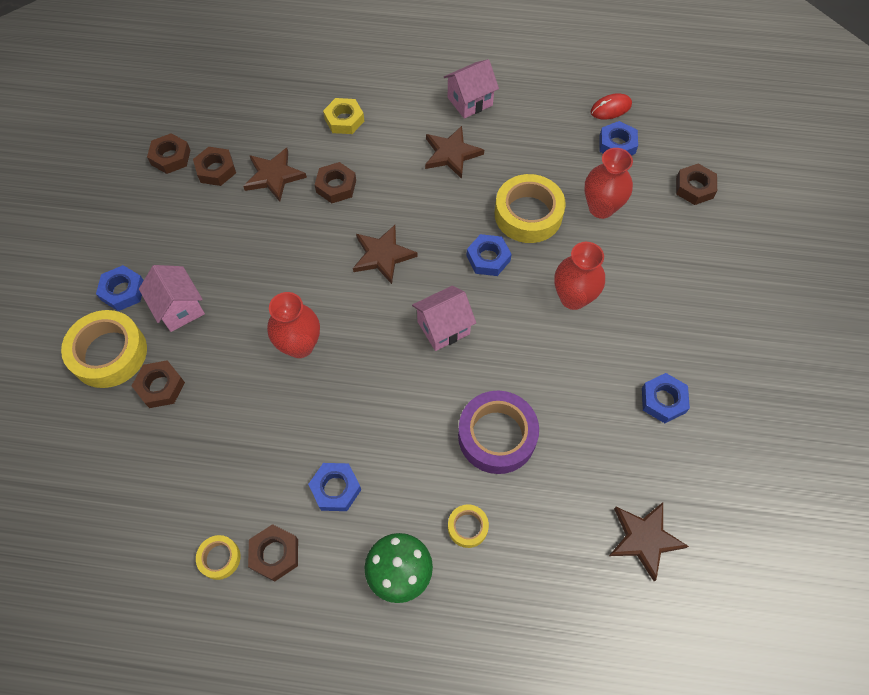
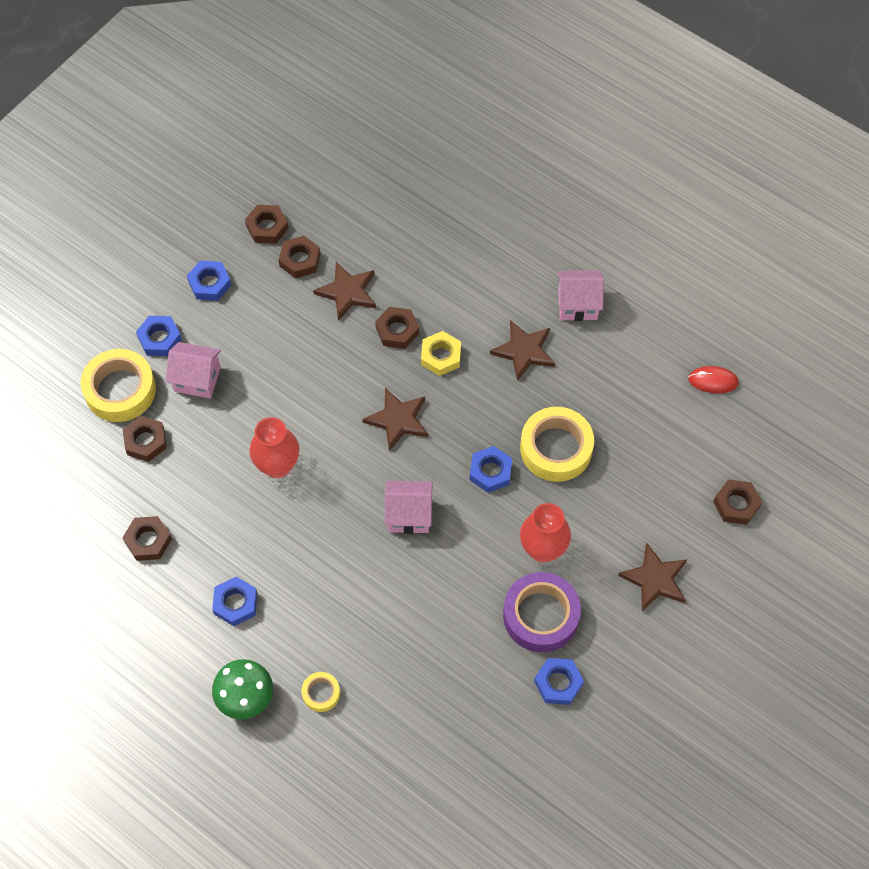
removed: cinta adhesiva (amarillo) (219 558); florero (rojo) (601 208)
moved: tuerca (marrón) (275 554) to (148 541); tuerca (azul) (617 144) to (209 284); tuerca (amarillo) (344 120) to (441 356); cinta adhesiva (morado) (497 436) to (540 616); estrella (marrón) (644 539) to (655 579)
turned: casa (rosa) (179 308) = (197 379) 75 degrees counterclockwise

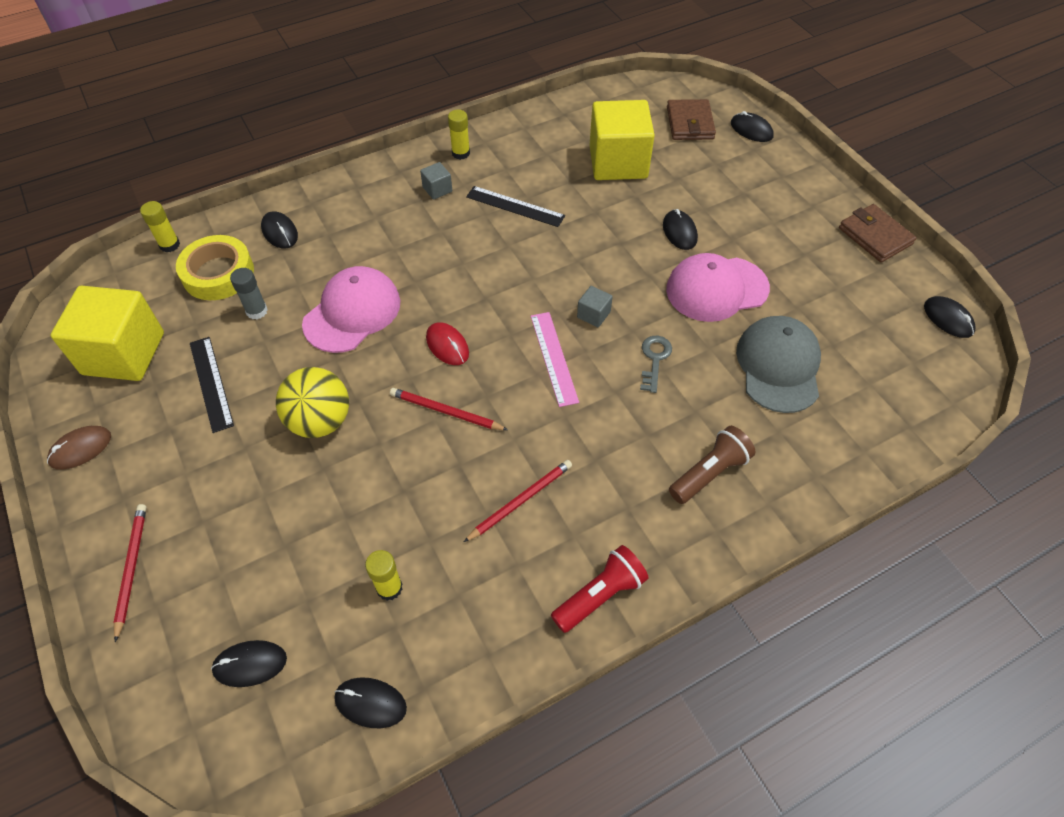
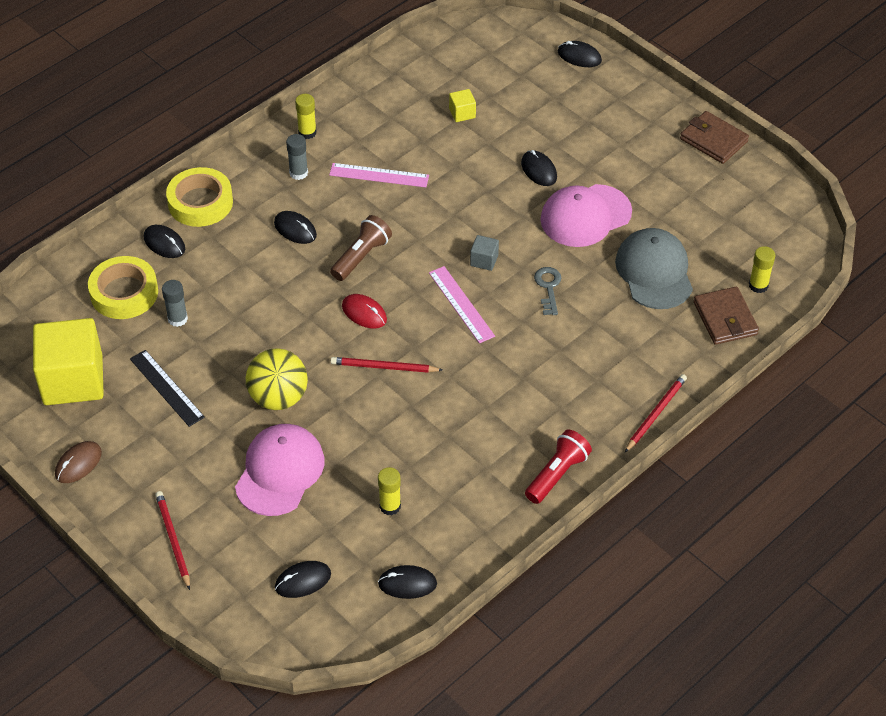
added: cinta adhesiva (amarillo) (200 202)
moved: gorra (rosa) (352 312) to (280 472); ratón (negro) (948 319) to (295 229); lámpara de mano (marrón) (709 473) to (361 257); lápiz (rojo) (520 501) to (655 414); cartera (marrón) (690 123) to (725 318); barra de pegamento (amarillo) (169 245) to (758 285)
replaced: cubo (gris) (437 189) to barra de pegamento (gris) (298 173)
recoloured: regla (negro) (515 206) to regla (rosa) (379 175)
resized: cubo (amarillo) (618 162) = (462 113) x0.41

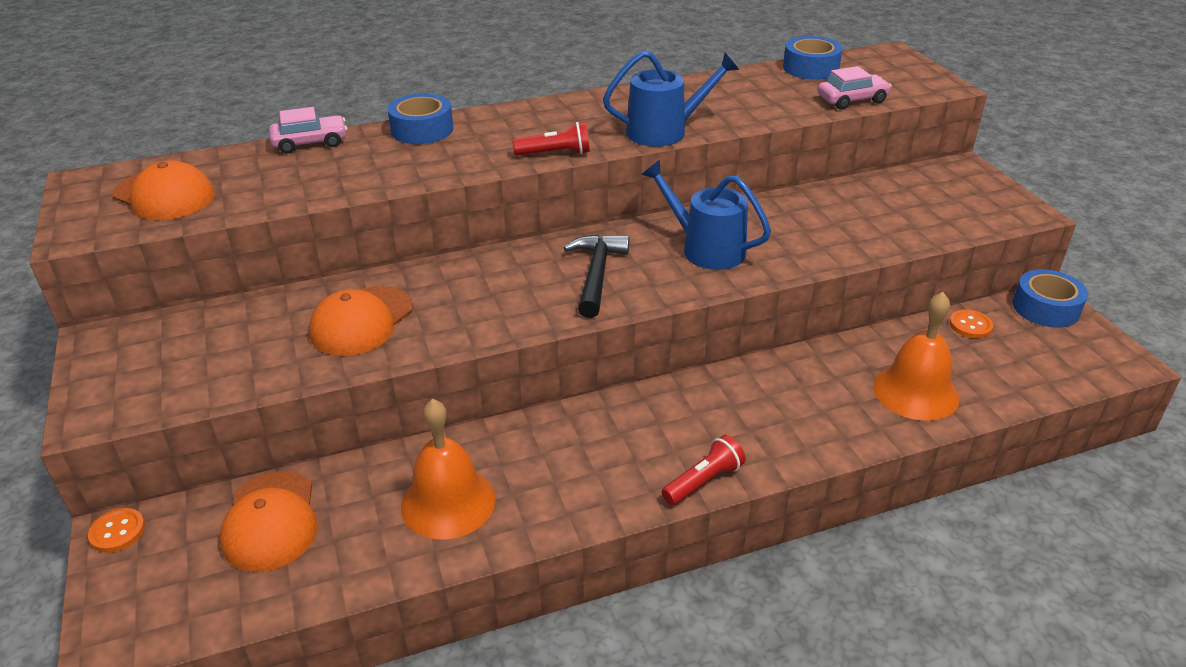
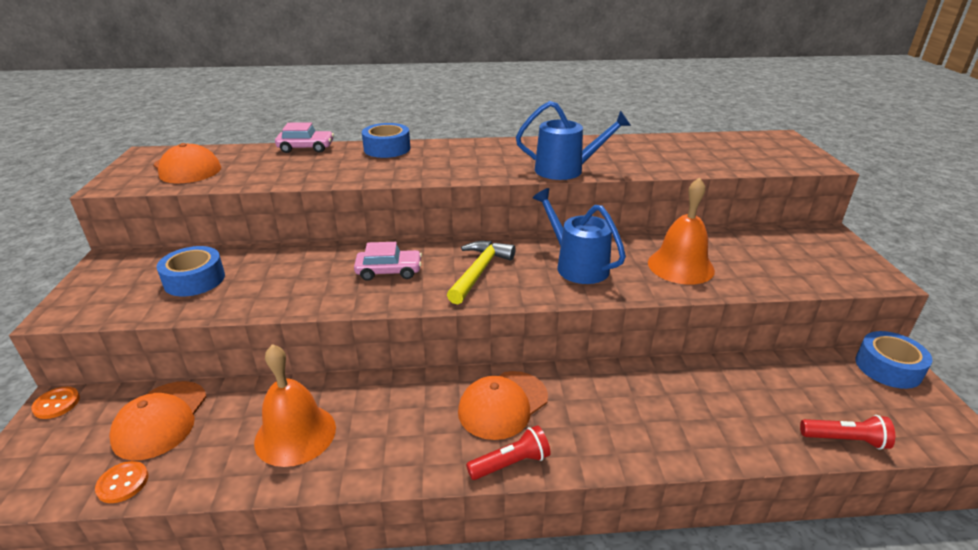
moved: botón (naranja) (970 325) to (123 483); cinta adhesiva (azul) (810 68) to (194 280); coche (rosa) (852 100) to (389 271); gorra (naranja) (361 321) to (503 405); campana (naranja) (915 392) to (680 266); lámpara de mano (rojo) (555 153) to (845 440)
recoloured: martillo (negro) (597 274) to martillo (amarillo) (479 272)

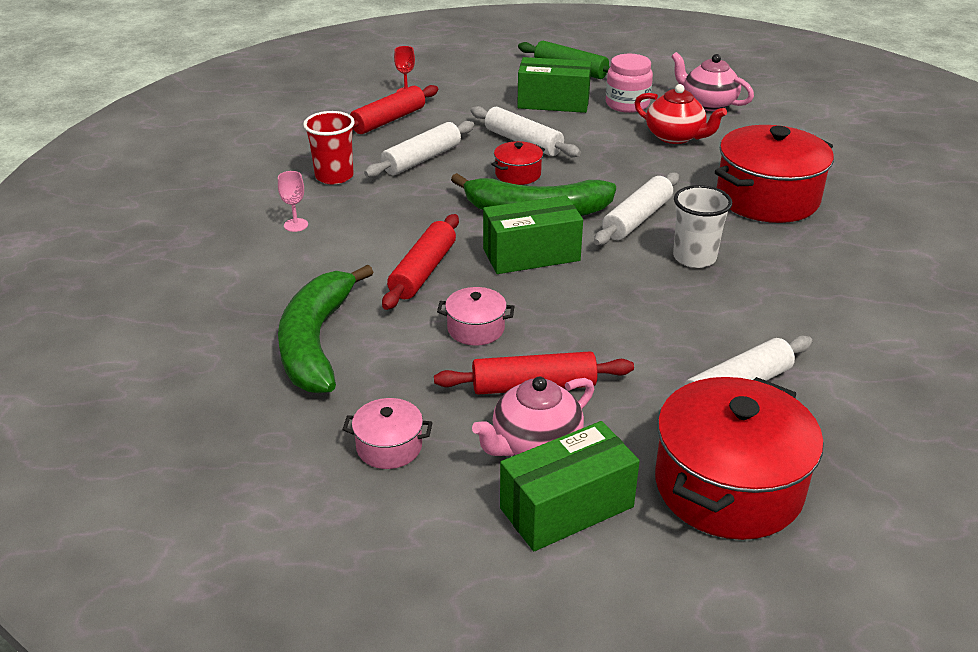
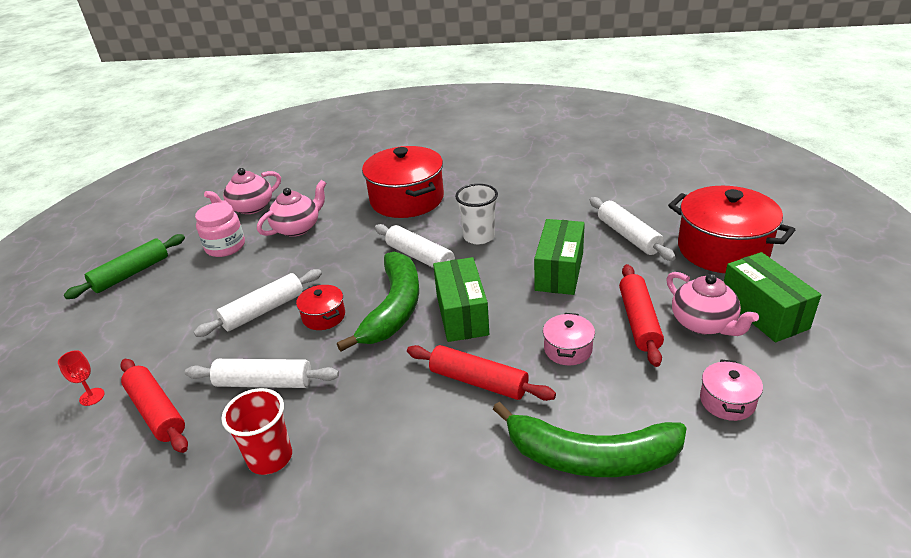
removed: copa (rosa) (296 225)
moved: caja (verde) (553 102) to (559 271)
recoloured: tetera (rojo) (675 137) to tetera (rosa) (297 228)
turned: rodillo (blanco) (421 159) = (264 383) 45 degrees counterclockwise

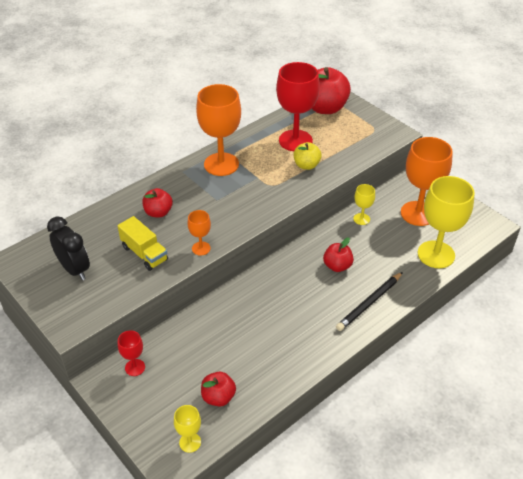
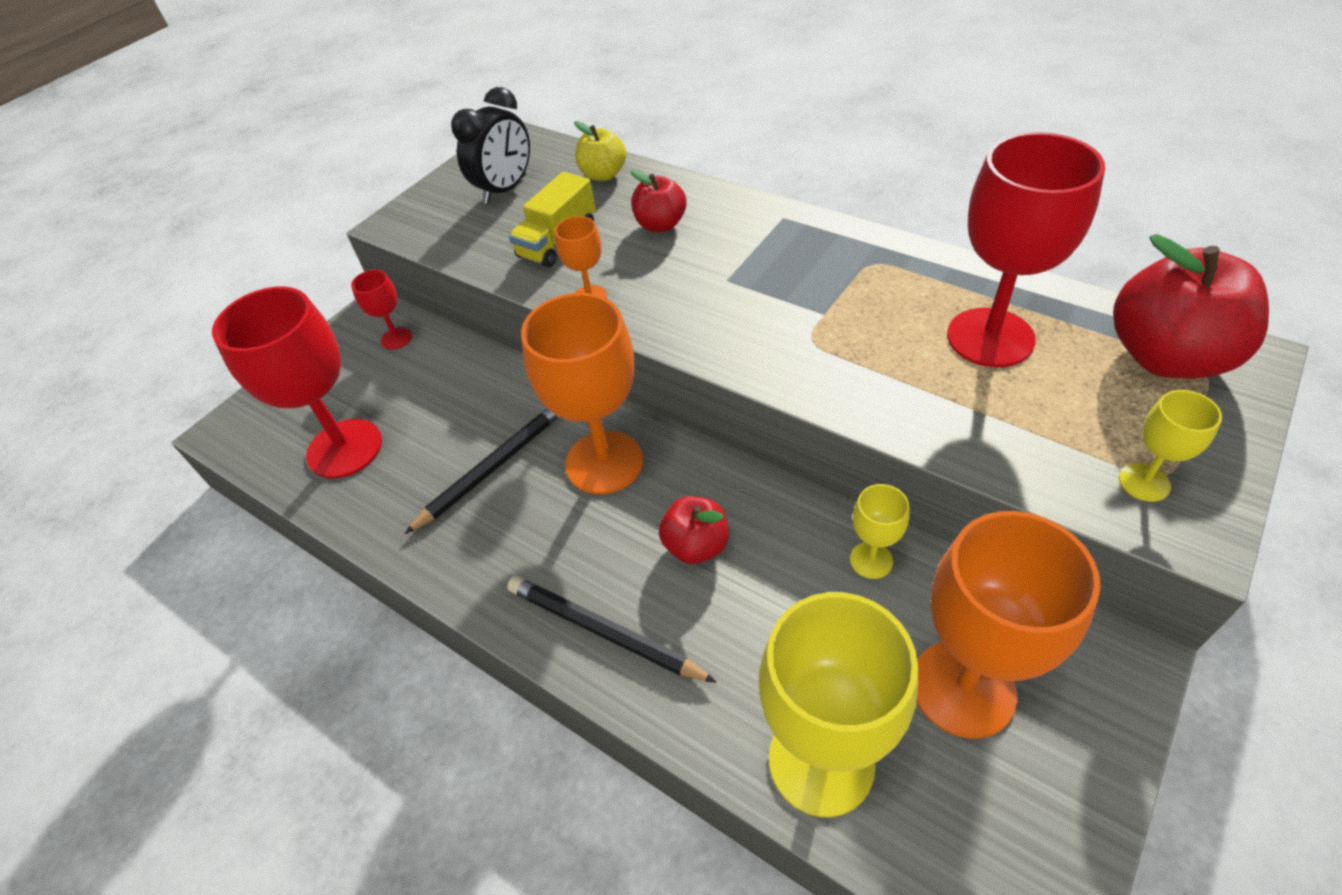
added: lápiz (negro) (492 467)
moved: copa (naranja) (221 164) to (604 462); manzana (amarillo) (306 165) to (603 175); copa (amarillo) (190 442) to (1144 482)
replaced: manzana (rojo) (218 397) to copa (rojo) (344 448)

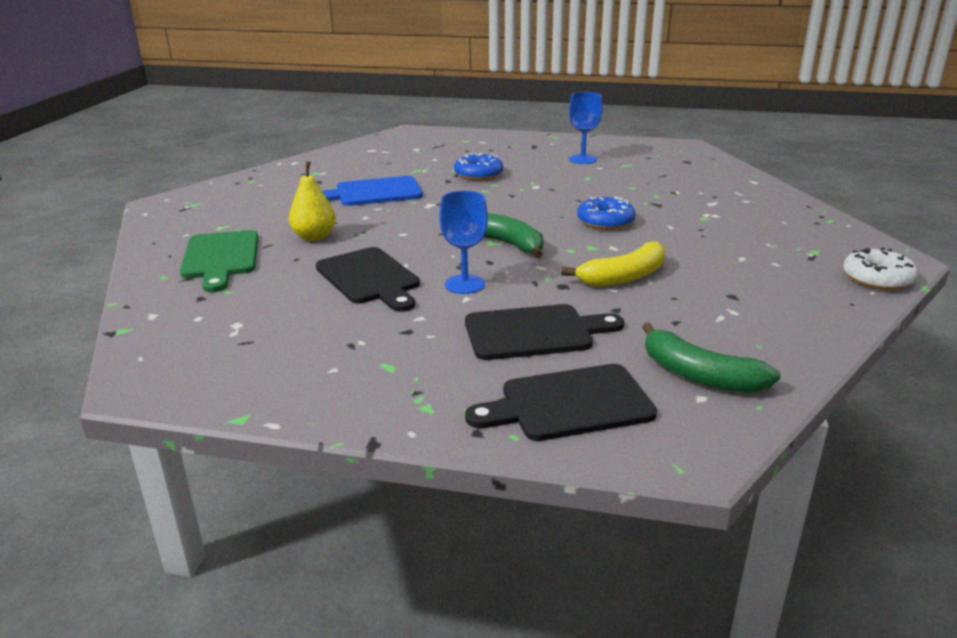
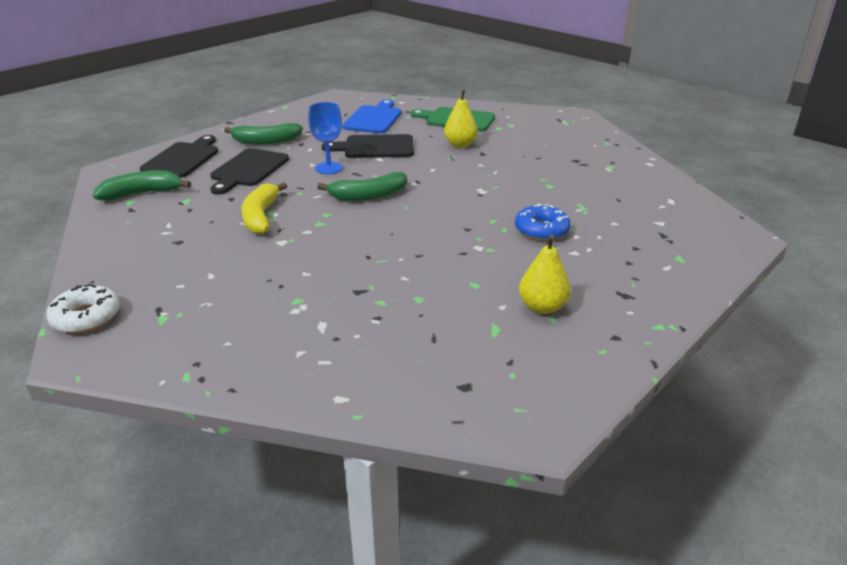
removed: rosquilla (azul) (605 221)
added: plátano (verde) (266 141)
moved: tabla de cortar (azul) (373 192) to (374 119)
replaced: copa (azul) (582 159) to pera (amarillo) (542 307)

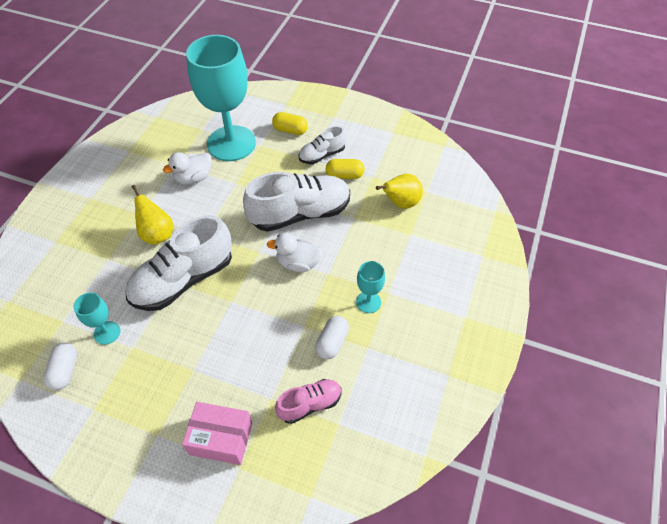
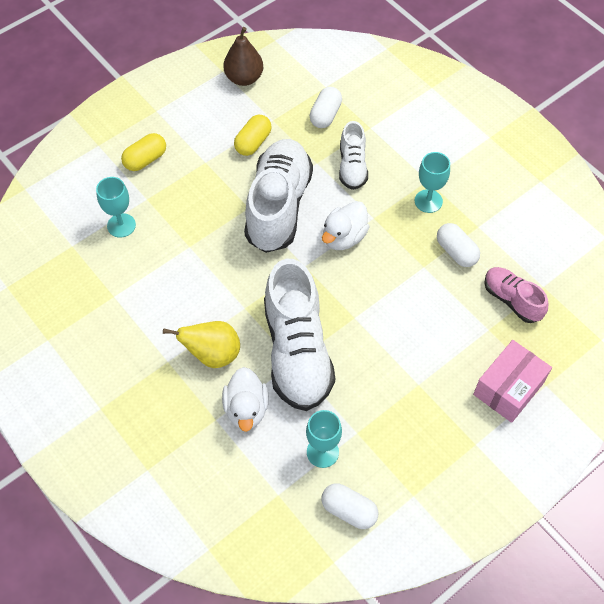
added: pera (marrón) (244 78)
moved: pato (blanco) (193 178) to (246 409); zapato (blanco) (322 155) to (352 166)
replaced: pera (amarillo) (400 203) to cápsula (blanco) (325 115)
turned: zapato (rosa) (310 404) = (512 300) 45 degrees counterclockwise
resized: copa (turquesa) (231 143) = (121 225) x0.43

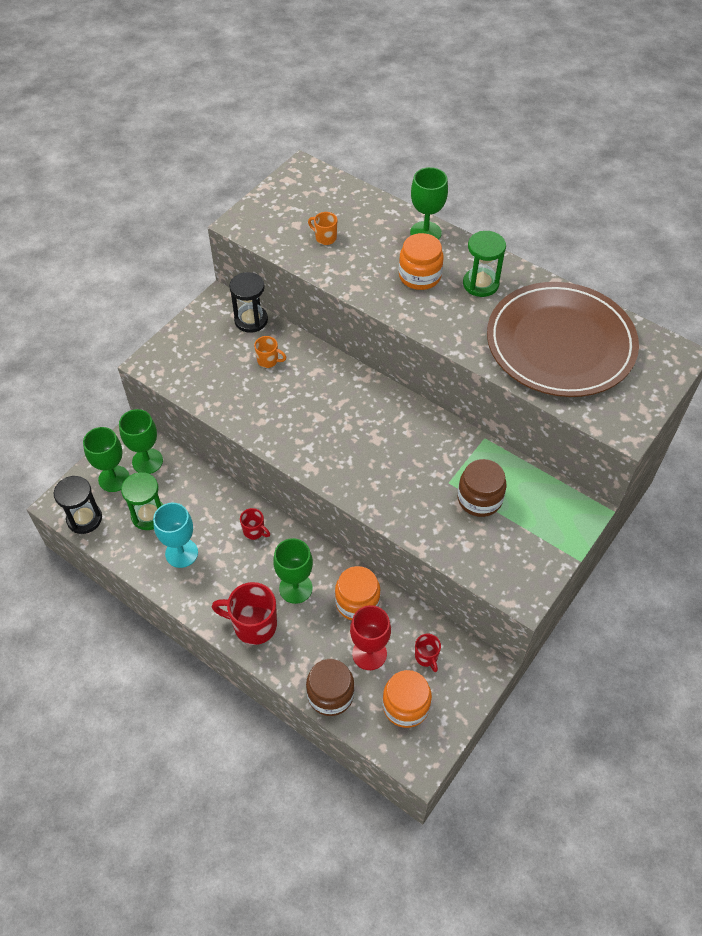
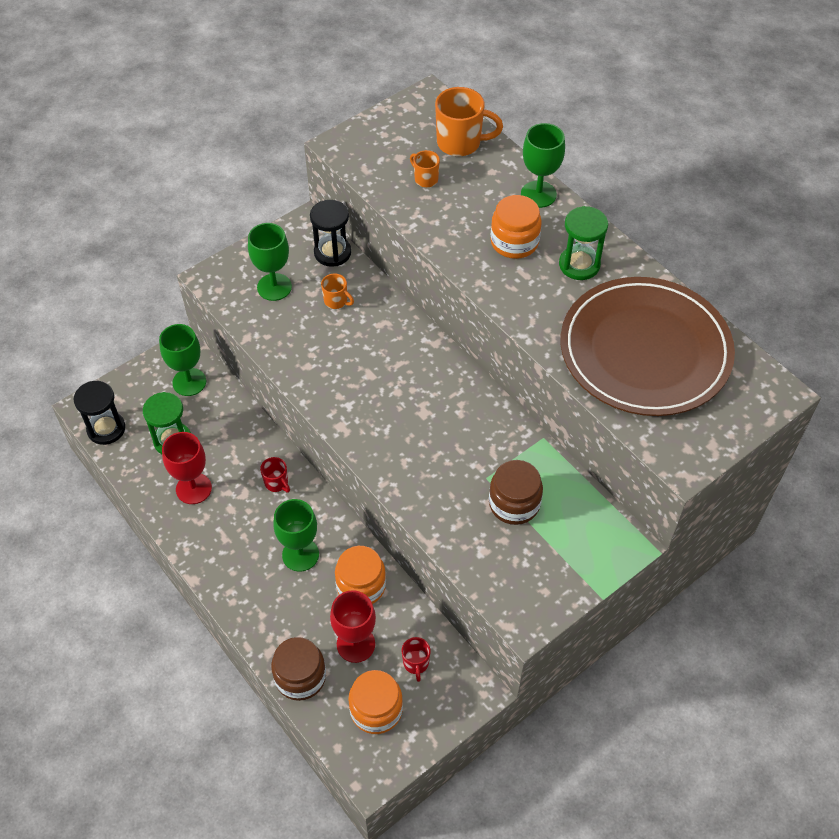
removed: taza (rojo) (253 625)
added: taza (naranja) (460 143)
moved: copa (verde) (114 479) to (274 287)
recoloured: copa (turquesa) (181 553) to copa (rojo) (193 488)

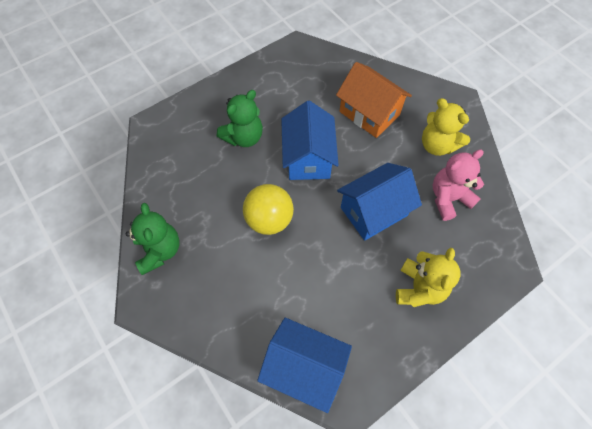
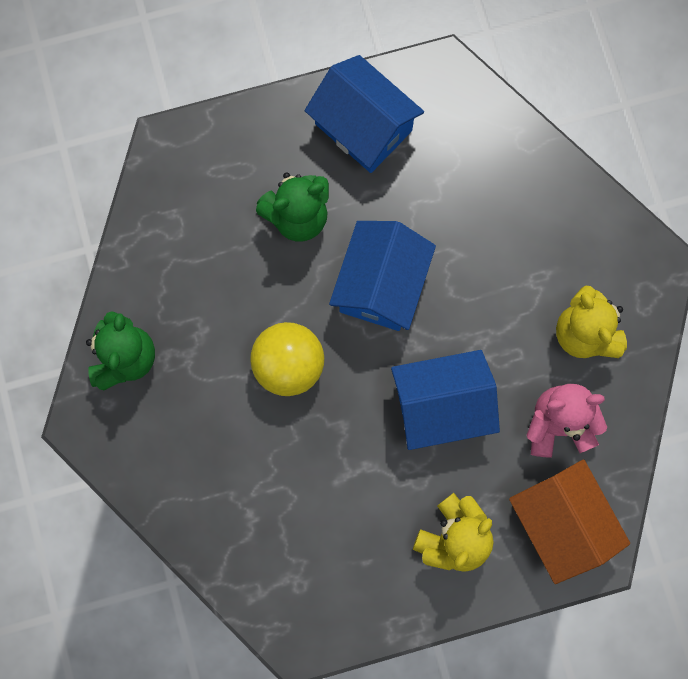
moved: casa (azul) (304 367) to (363 127); casa (naranja) (369 113) to (560 522)

